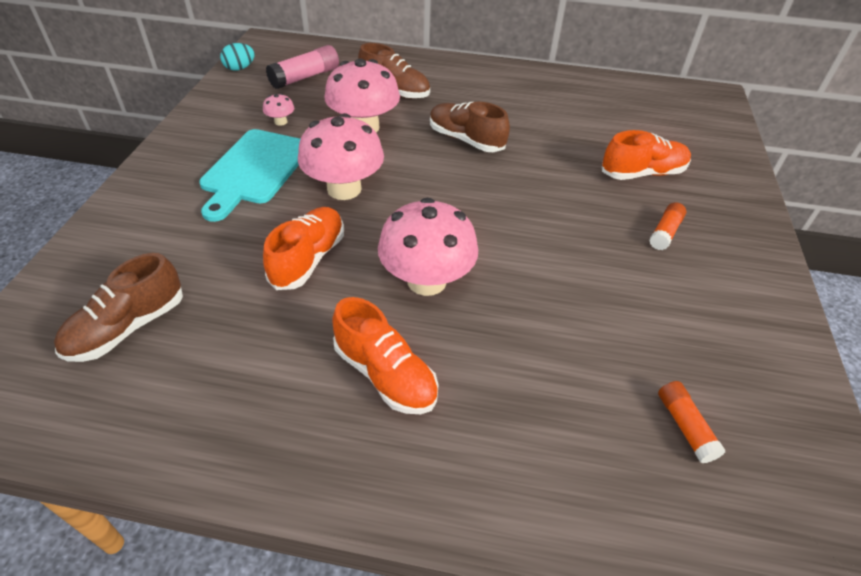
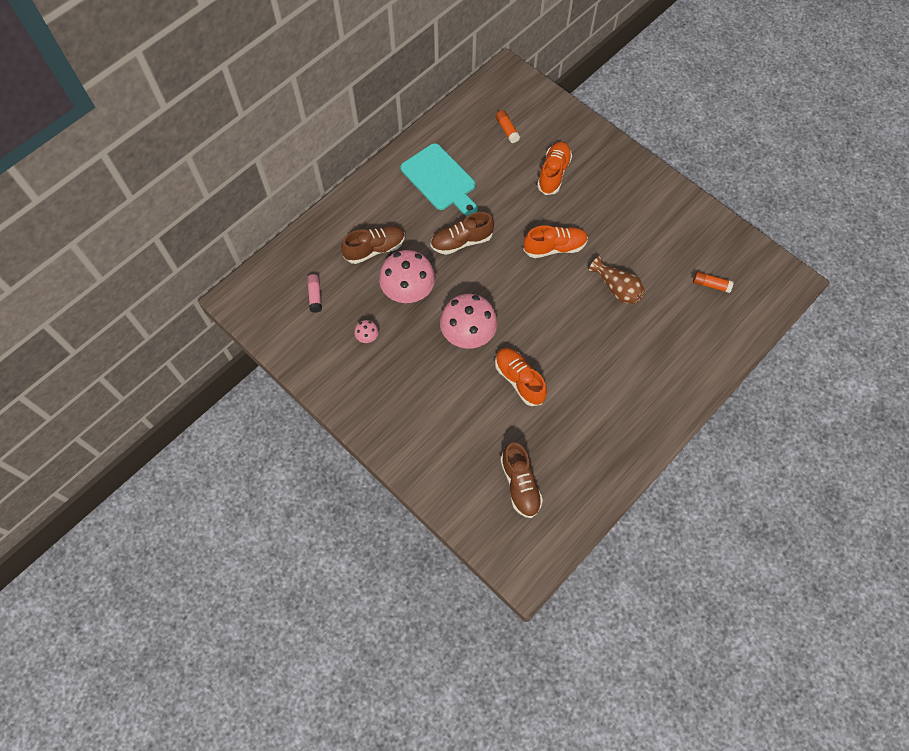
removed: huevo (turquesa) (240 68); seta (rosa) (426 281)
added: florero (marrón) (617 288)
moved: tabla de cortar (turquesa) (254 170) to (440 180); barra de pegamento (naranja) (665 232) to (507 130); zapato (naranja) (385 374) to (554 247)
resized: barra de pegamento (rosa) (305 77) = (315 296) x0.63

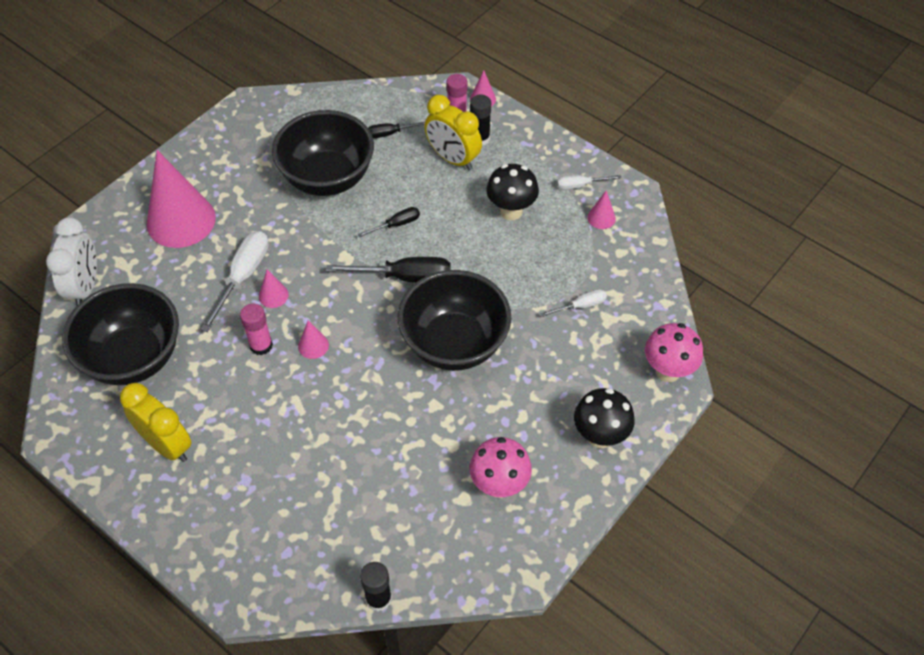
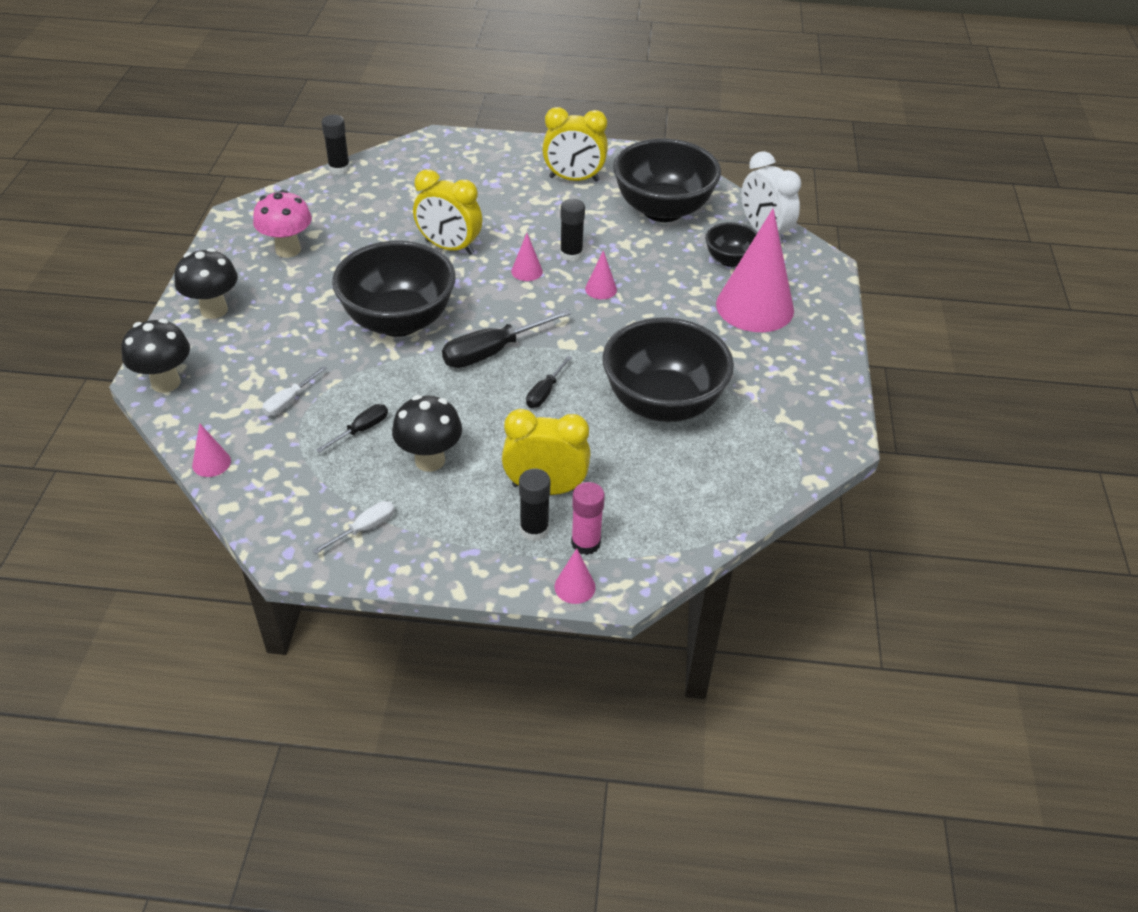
removed: destornillador (blanco) (243 277)
added: despertador (amarillo) (449 247); cuenco (negro) (730 260)
moved: cono (rosa) (601 218) to (211 463); destornillador (negro) (390 133) to (361 430)
recoloured: seta (rosa) (668 371) to seta (negro) (166 383); barra de pegamento (rosa) (261 345) to barra de pegamento (negro) (571 254)

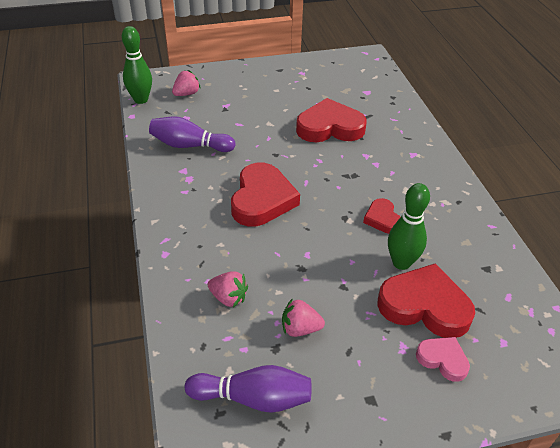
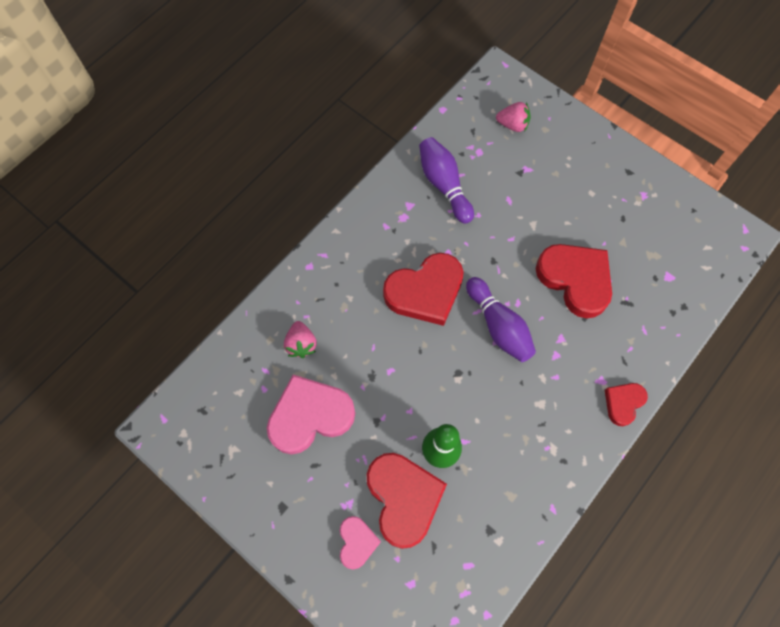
removed: bolo (verde) (141 100)
moved: bolo (morado) (253 398) to (498 326); corazón (rojo) (382 219) to (623 403)
replaced: fresa (rosa) (300 329) to corazón (rosa) (310 416)

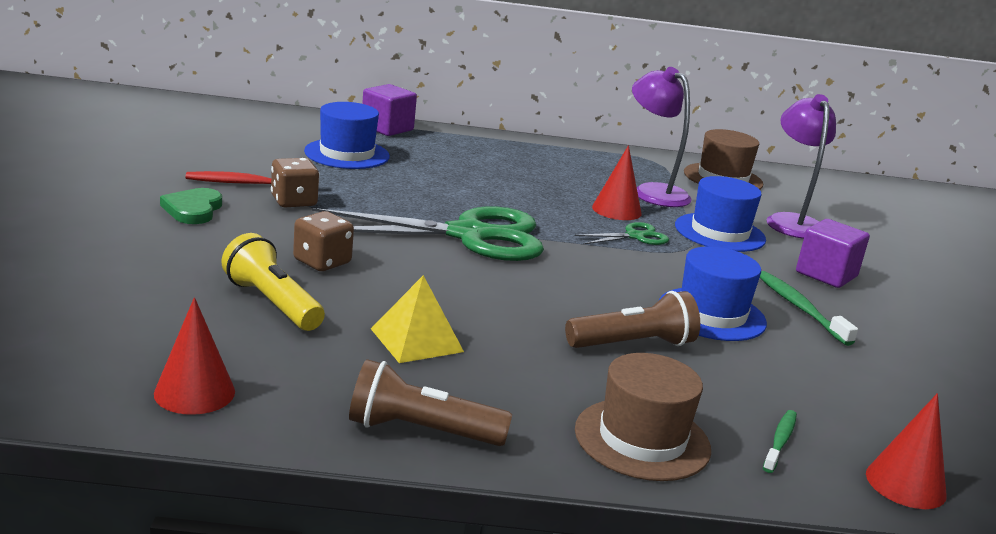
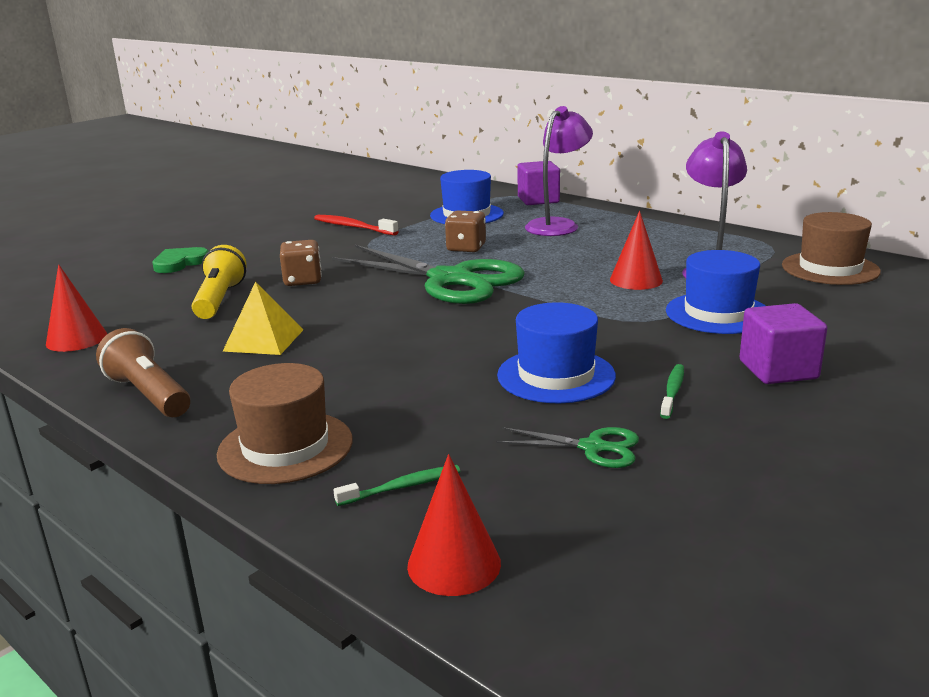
removed: lámpara de mano (marrón) (633 344)
moved: corazón (verde) (193 209) to (180 263); dado (marrón) (294 201) to (466 248); tijeras (verde) (635 236) to (592 447); lámpara (morado) (791 222) to (558 225)
resized: cepillo de dientes (verde) (800 308) = (672 391) x0.64

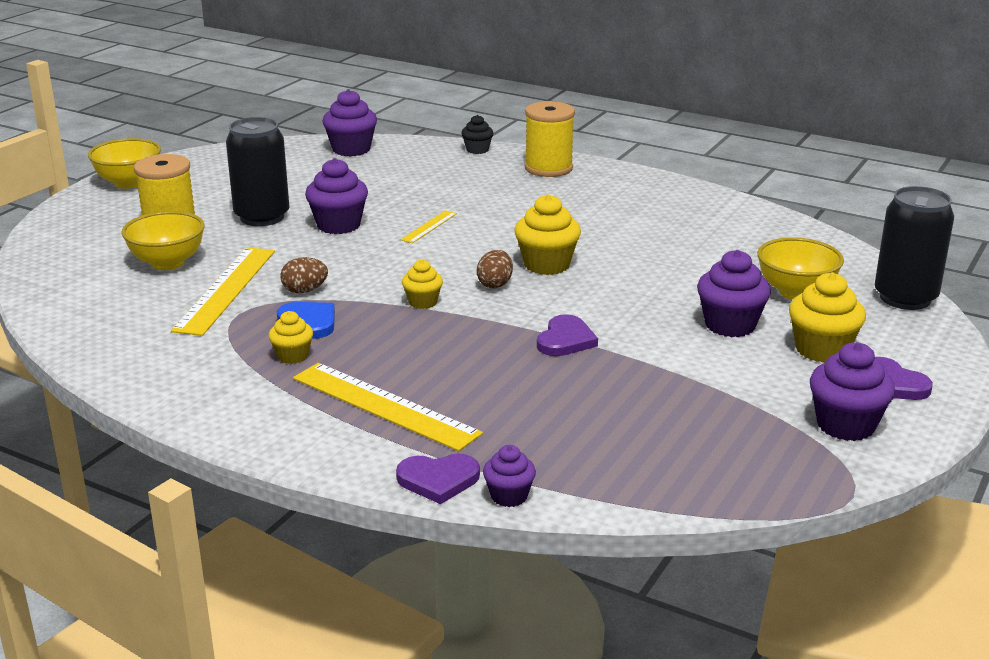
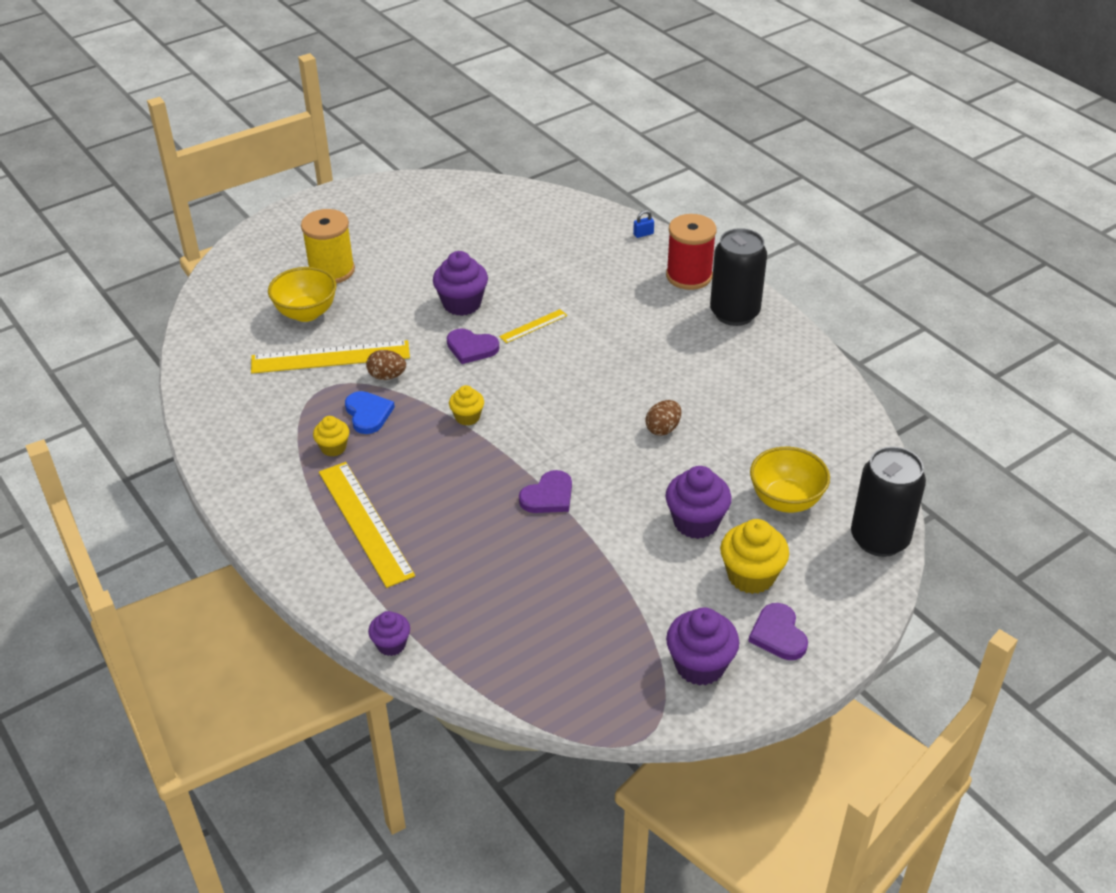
removed: cuenco (amarillo) (129 183); magdalena (morado) (351 149); magdalena (amarillo) (546 265)
moved: corazón (morado) (438 480) to (471 348); huevo (marrón) (495 284) to (663 429); lata (negro) (262 217) to (734 313)
replaced: magdalena (negro) (477 150) to candado (azul) (643 234)
recoloured: carrete (amarillo) (548 168) to carrete (rojo) (689 276)
turned: regla (amarillo) (226 289) = (330 357) 45 degrees clockwise

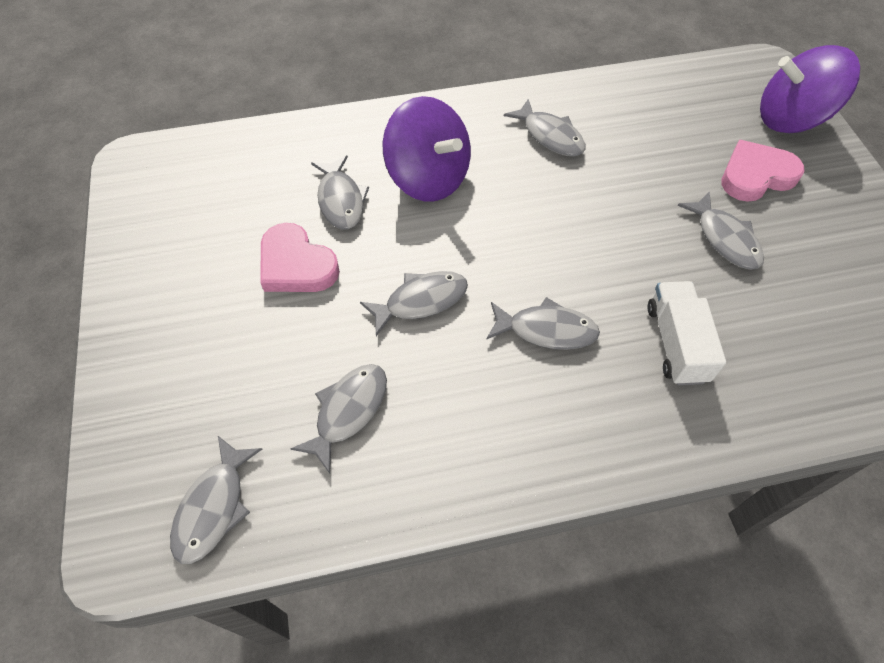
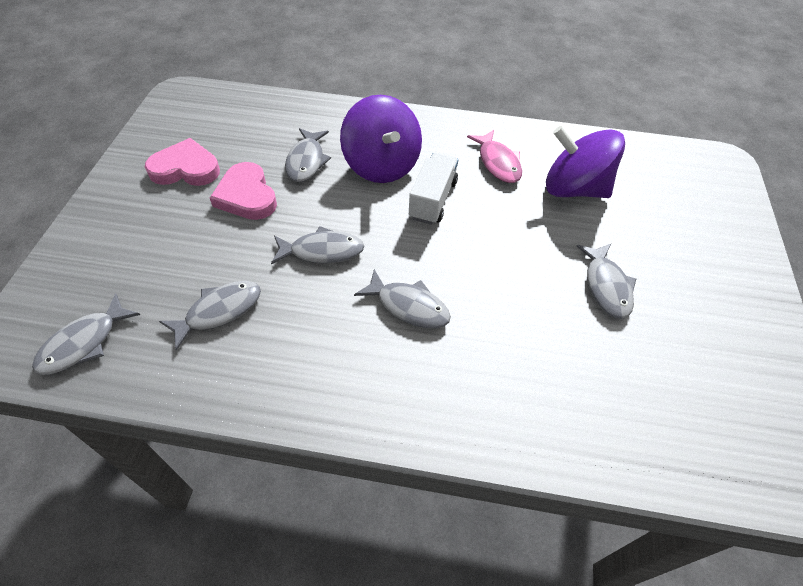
moved: corazón (rosa) (756 175) to (185 168); camión (blanco) (676 343) to (433 200); peonza (morado) (790 119) to (574 189)
recoloured: pez (gris) (550 136) to pez (rosa) (498 163)

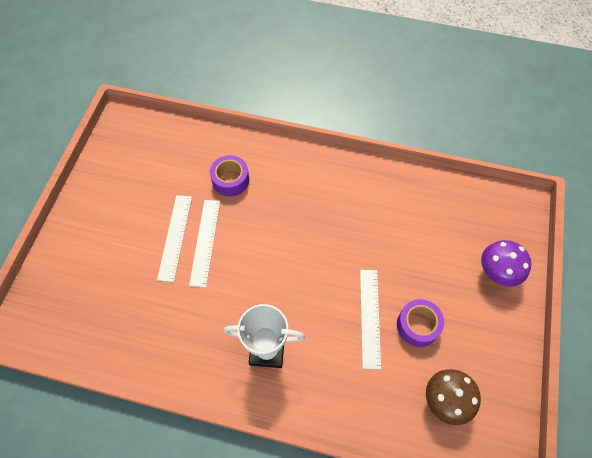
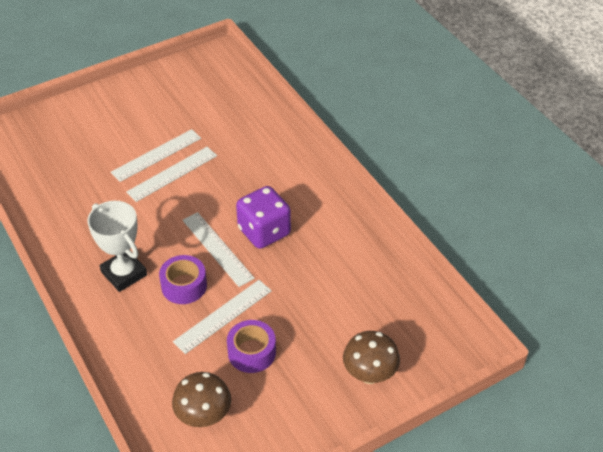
added: regla (blanco) (217 248); dado (morado) (264 232)
moved: cinta adhesiva (morado) (230 180) to (184 286)
recoloured: seta (morado) (497 273) to seta (marrón) (369 374)

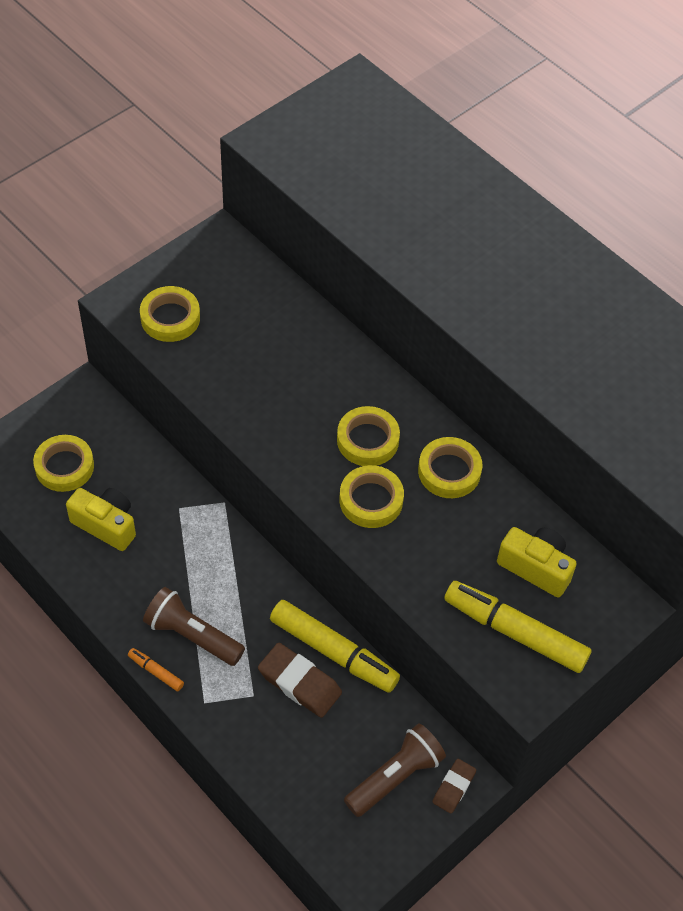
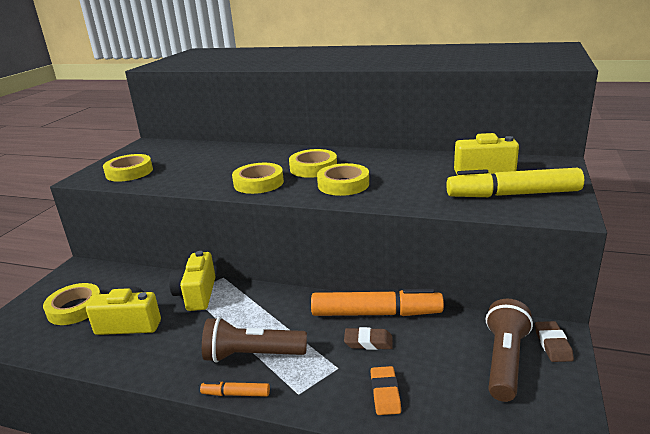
added: cámara (amarillo) (196 294); goma de borrar (naranja) (385 393)
moved: cinta adhesiva (amarillo) (449 471) to (258 183)
recoloured: rotulador (amarillo) (333 652) to rotulador (naranja) (376 313)
resized: goma de borrar (marrón) (299 683) = (368 342) x0.61

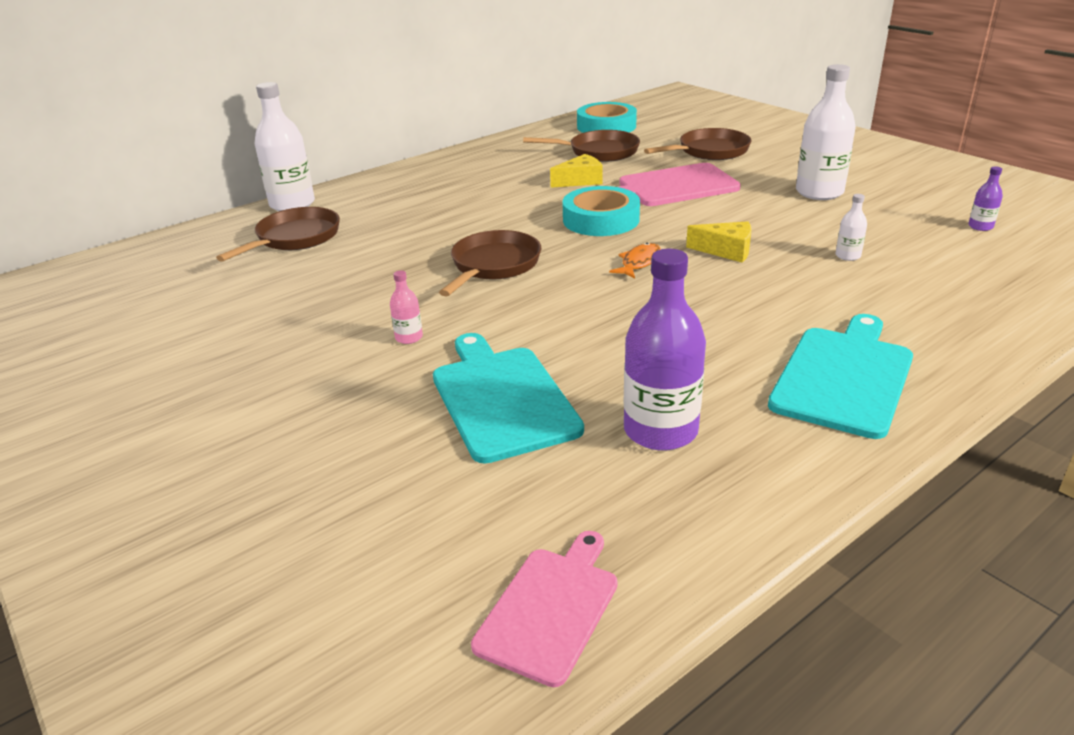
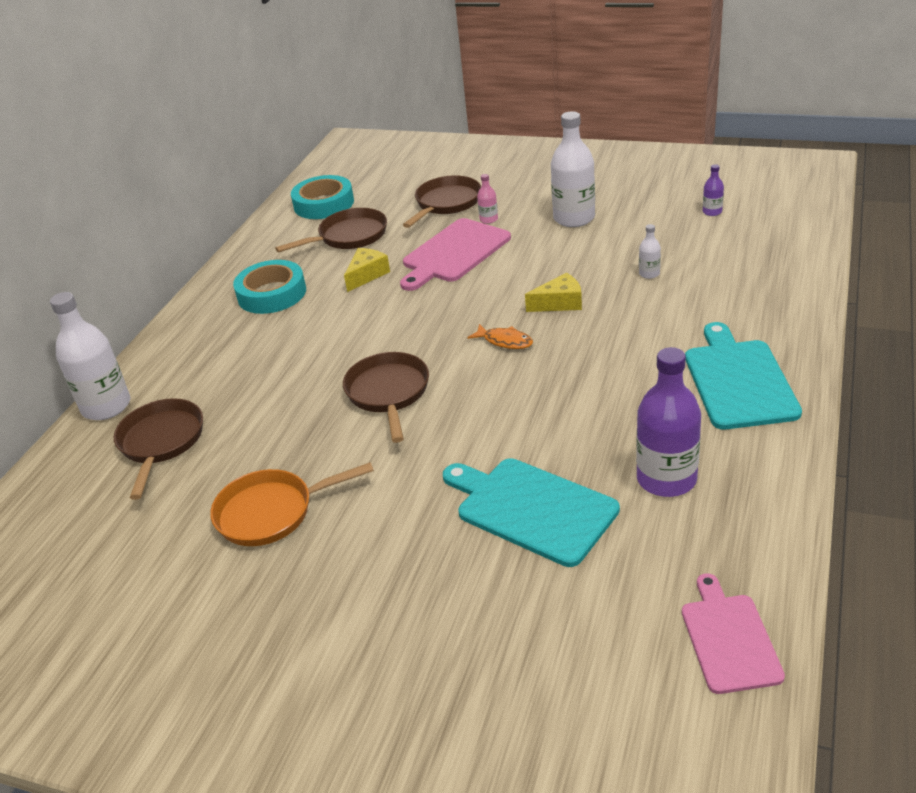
added: sartén (naranja) (271 512)
moved: cinta adhesiva (turquesa) (601 220) to (272 294); botella (rosa) (409 337) to (488 219)
turned: pez (naranja) (639 262) = (505 341) 120 degrees clockwise

